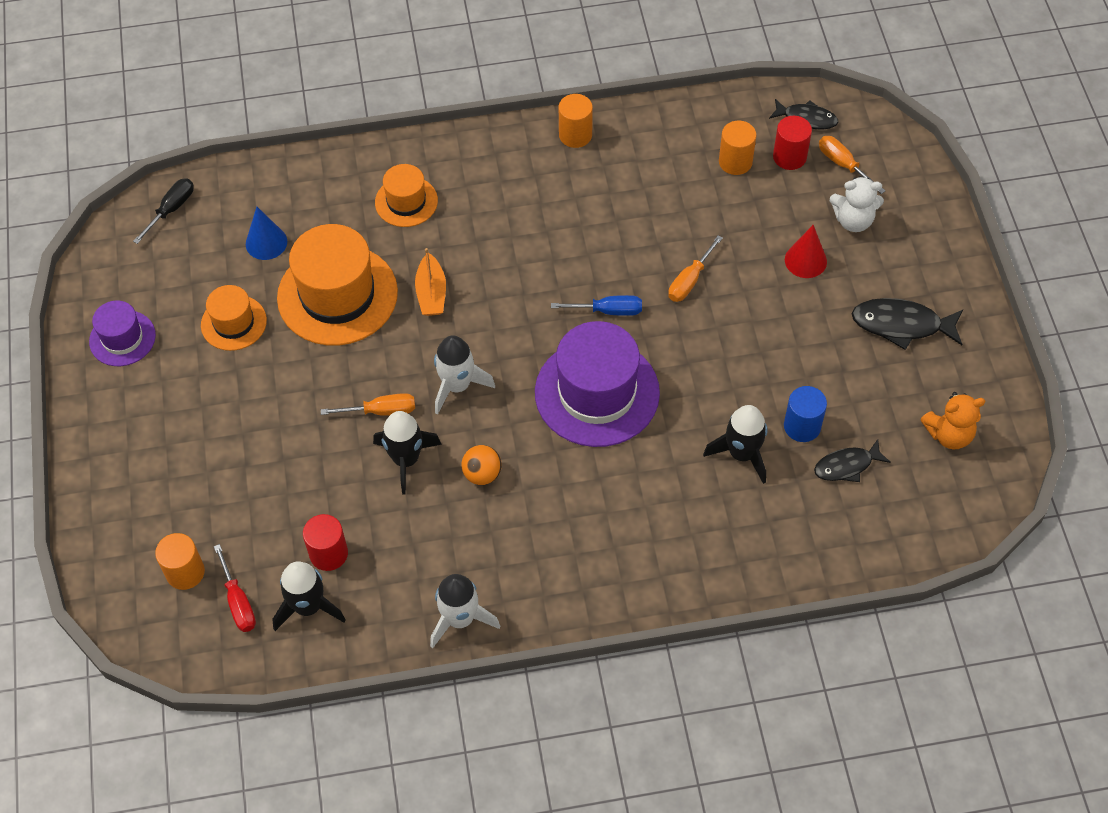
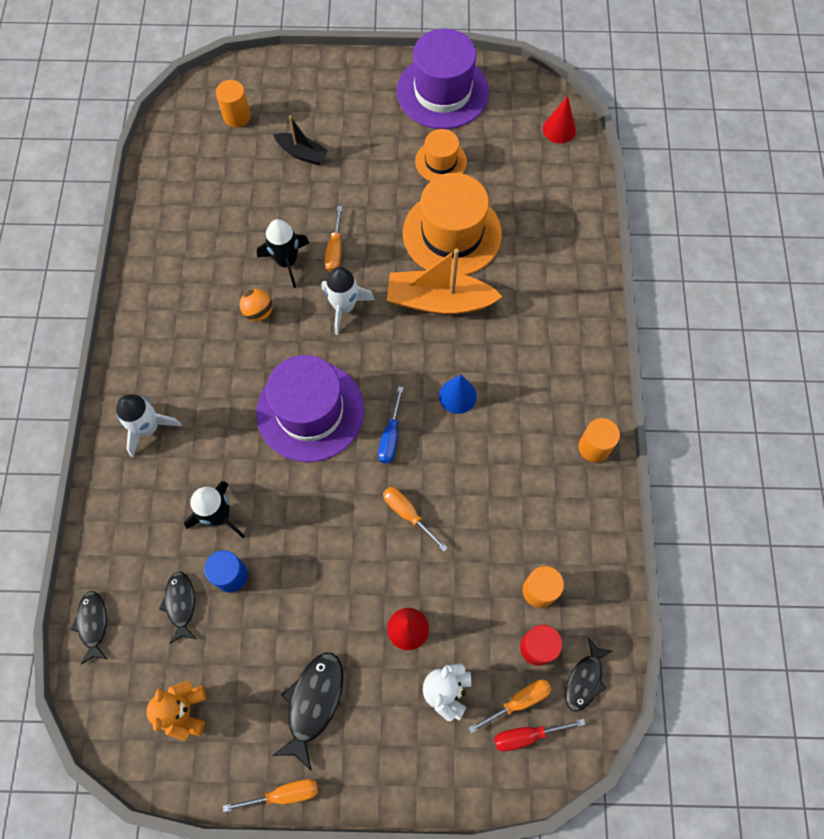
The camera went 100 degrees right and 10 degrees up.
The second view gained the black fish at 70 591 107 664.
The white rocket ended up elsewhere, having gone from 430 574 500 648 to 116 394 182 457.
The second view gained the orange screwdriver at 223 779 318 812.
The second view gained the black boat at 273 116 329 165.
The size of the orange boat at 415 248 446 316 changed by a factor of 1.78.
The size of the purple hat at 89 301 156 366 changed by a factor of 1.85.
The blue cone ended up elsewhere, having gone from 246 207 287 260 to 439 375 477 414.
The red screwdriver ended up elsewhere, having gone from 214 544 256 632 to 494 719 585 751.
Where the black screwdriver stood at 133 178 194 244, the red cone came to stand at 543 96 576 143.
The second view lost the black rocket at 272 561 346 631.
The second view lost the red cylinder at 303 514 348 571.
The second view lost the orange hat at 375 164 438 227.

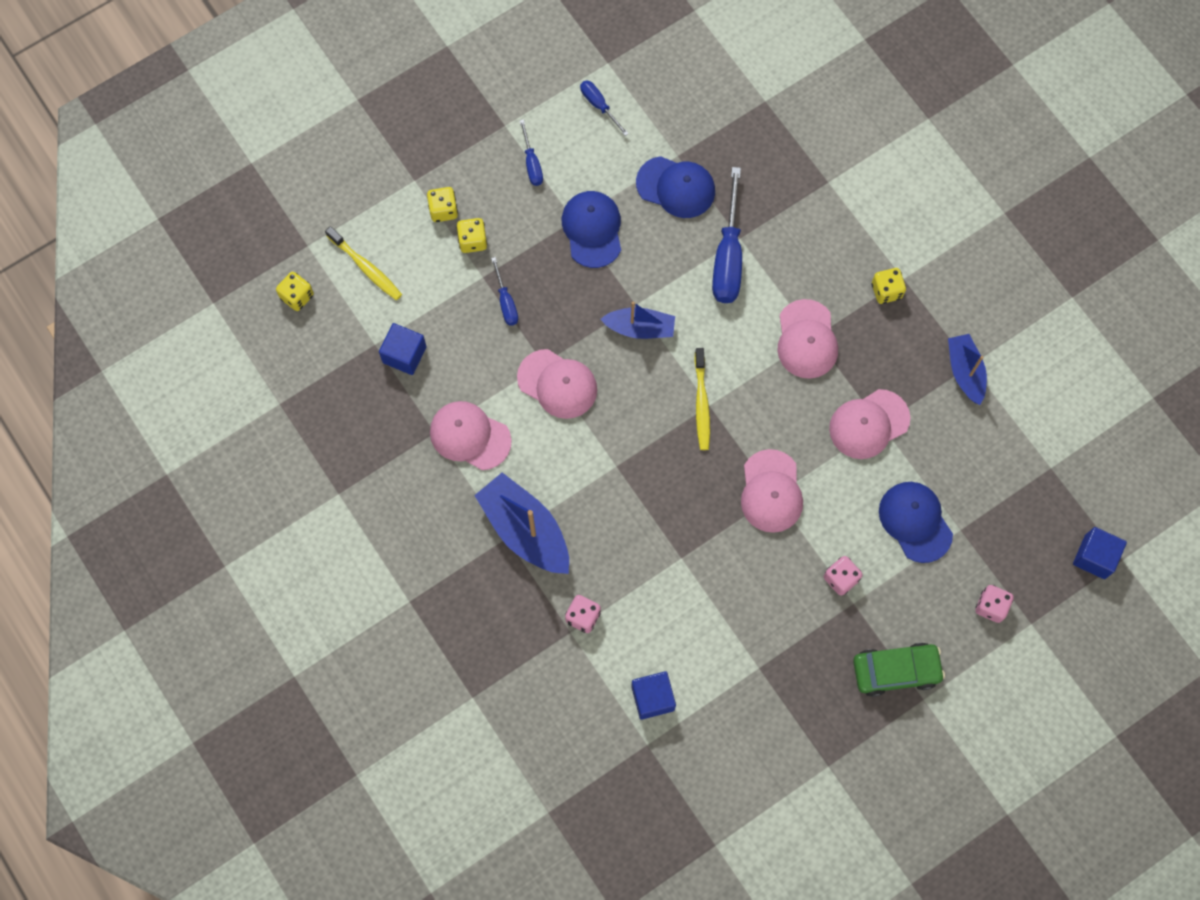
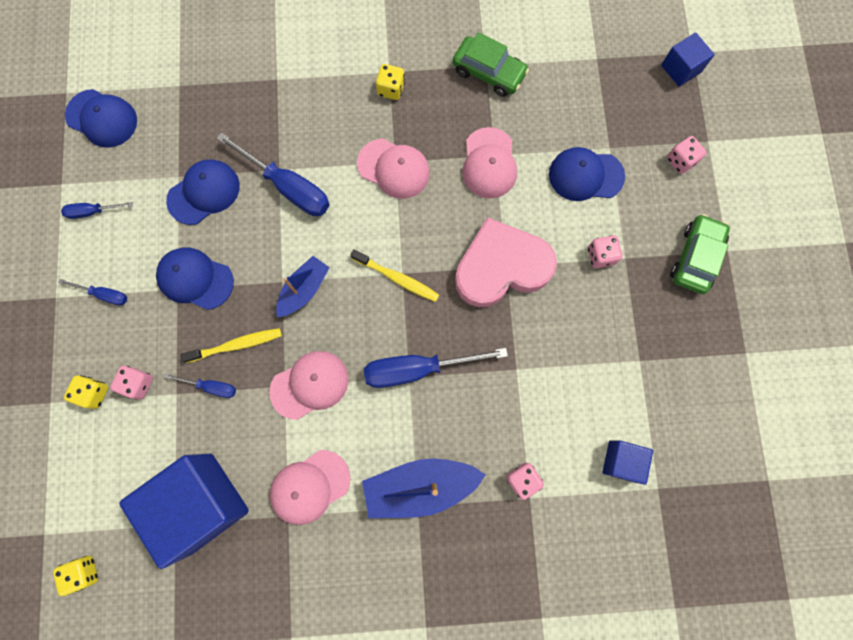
The camera went 60 degrees left and 5 degrees up.
The second view gained the blue cap at 65 89 137 148.
What was the yellow dice at 456 218 487 253 turned into the pink dice at 110 366 153 400.
The size of the blue cube at 379 323 427 375 changed by a factor of 2.09.
The yellow toothbrush ended up elsewhere, having gone from 325 226 402 300 to 180 328 282 363.
The second view gained the blue screwdriver at 364 348 508 388.
Where the blue boat stood at 948 334 987 405, the green car came to stand at 452 32 529 97.
Where the pink cap stood at 741 449 803 533, the pink heart came to stand at 455 217 557 307.

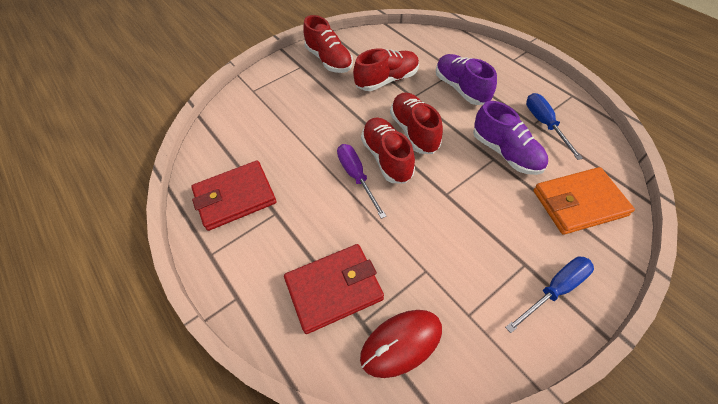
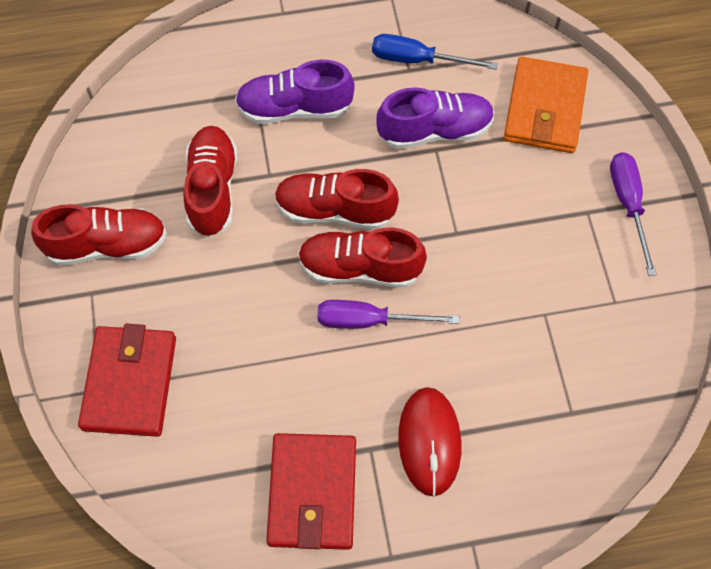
The camera went 65 degrees left and 10 degrees up.
The red wallet ended up elsewhere, having gone from 284 244 384 334 to 78 324 176 437.
The red mouse ended up elsewhere, having gone from 360 310 442 378 to 398 387 461 496.
What was the blue screwdriver at 505 257 594 333 turned into the purple screwdriver at 610 152 657 276.

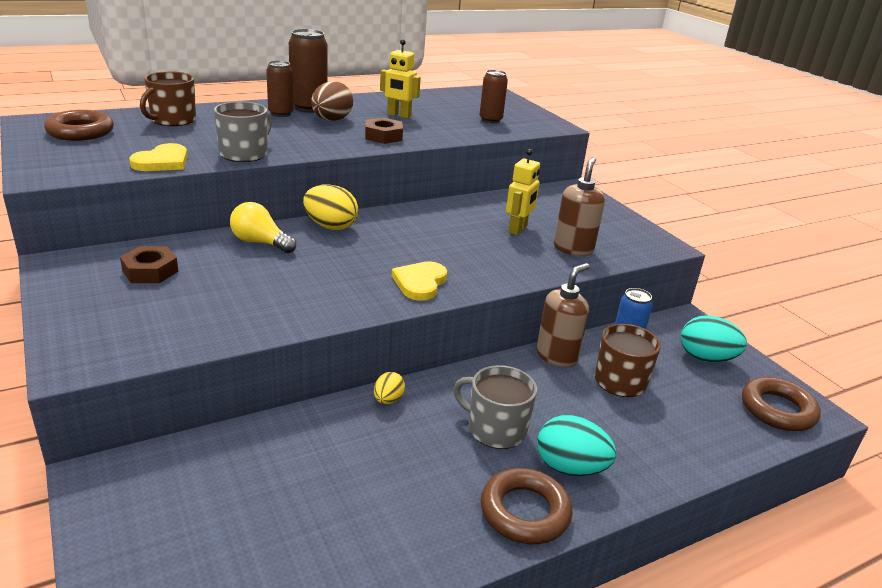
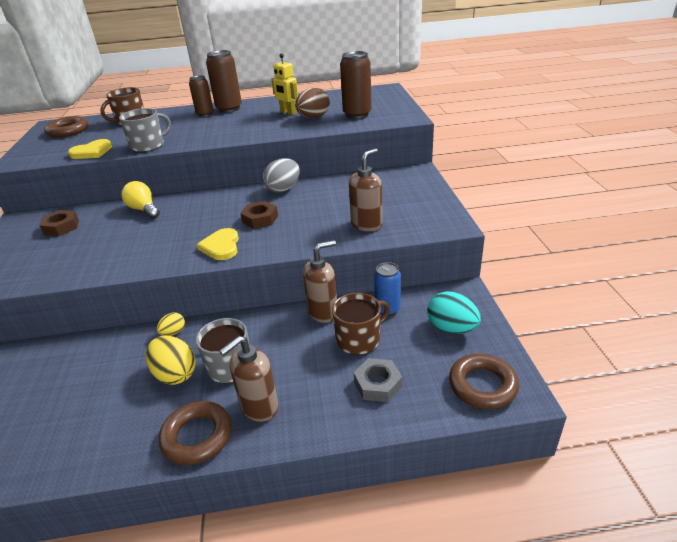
The camera went 25 degrees right and 5 degrees up.
The yellow egg ended up elsewhere, having gone from 303 184 358 230 to 146 336 196 385.
The yellow heart at 392 261 447 301 ended up facing another way, 45 degrees counterclockwise from before.
Where the turquoise egg stood at 537 415 616 476, the brown soap dispenser came to stand at 219 336 279 422.
The brown nut ended up elsewhere, having gone from 365 117 403 144 to 240 201 278 229.
The second view gained the grey egg at 263 158 300 193.
The brown egg ended up elsewhere, having gone from 311 81 353 121 to 295 88 330 118.
The size of the brown can at 479 70 508 124 changed by a factor of 1.51.
The second view gained the grey nut at 354 358 402 402.
The second view lost the yellow robot at 506 149 540 235.

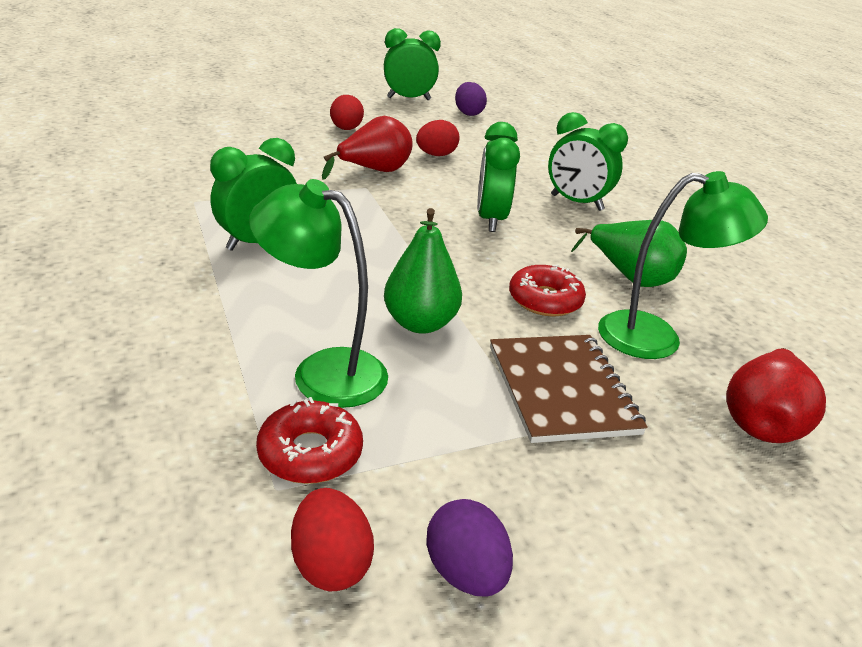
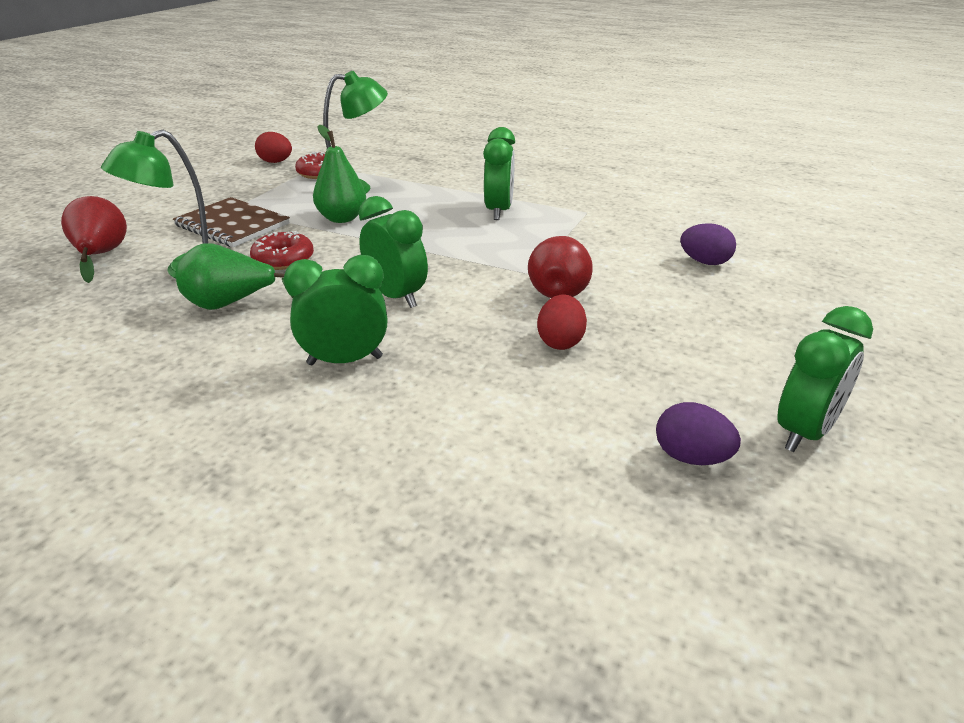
The camera went 140 degrees right and 0 degrees up.
The purple egg ended up elsewhere, having gone from 426 499 513 596 to 680 223 736 265.
The second view lost the red egg at 330 95 364 130.

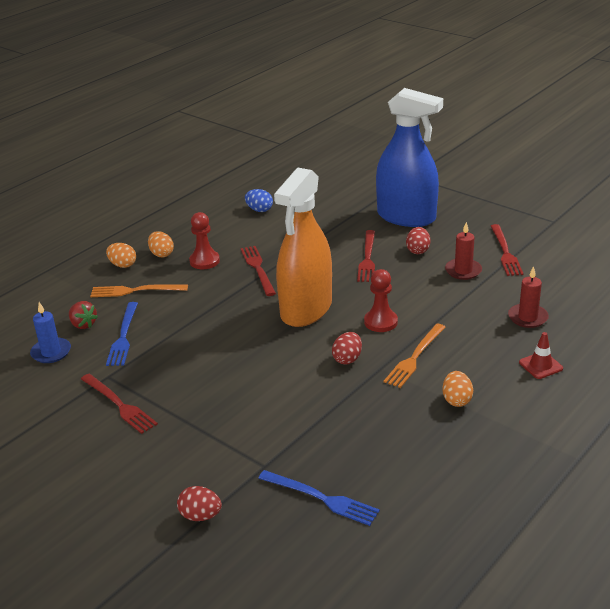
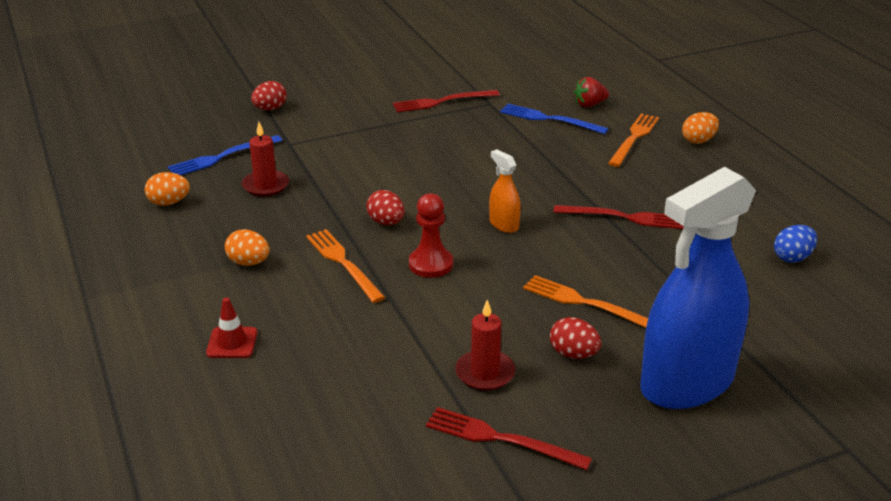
The camera went 115 degrees right and 0 degrees up.
The orange egg ended up elsewhere, having gone from 148 231 174 257 to 145 172 190 206.
The red candle ended up elsewhere, having gone from 508 266 549 328 to 242 122 289 197.
The size of the orange spray bottle at 274 168 332 327 changed by a factor of 0.40.
What was the red fork at 357 230 375 282 turned into the orange fork at 523 275 648 328.
The second view lost the blue candle at 30 302 71 363.
The second view lost the red pawn at 189 212 220 269.

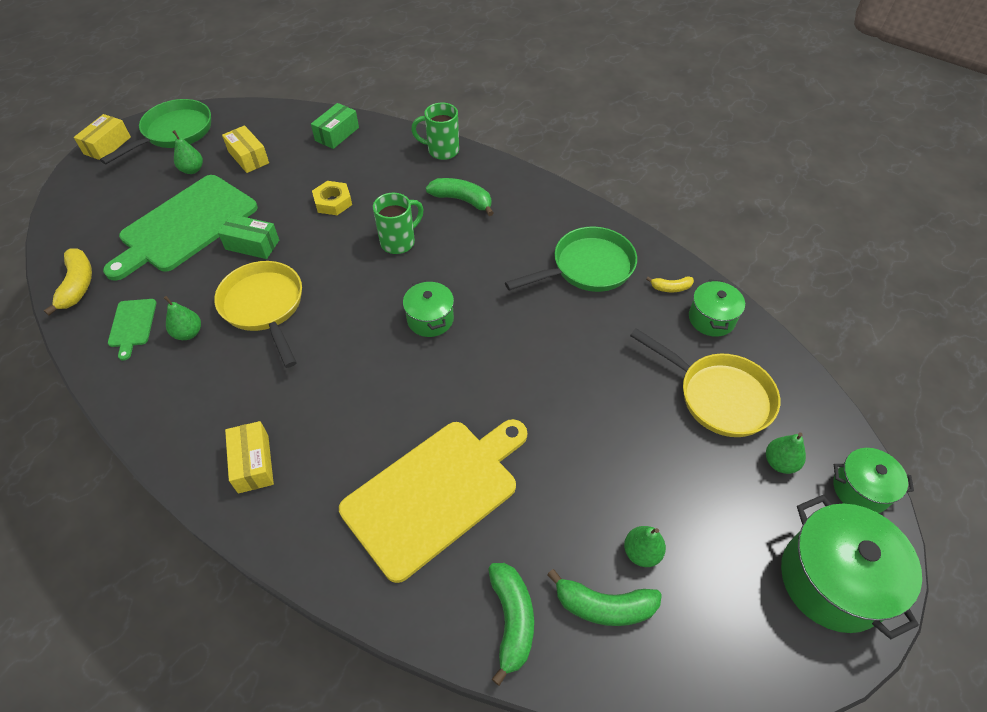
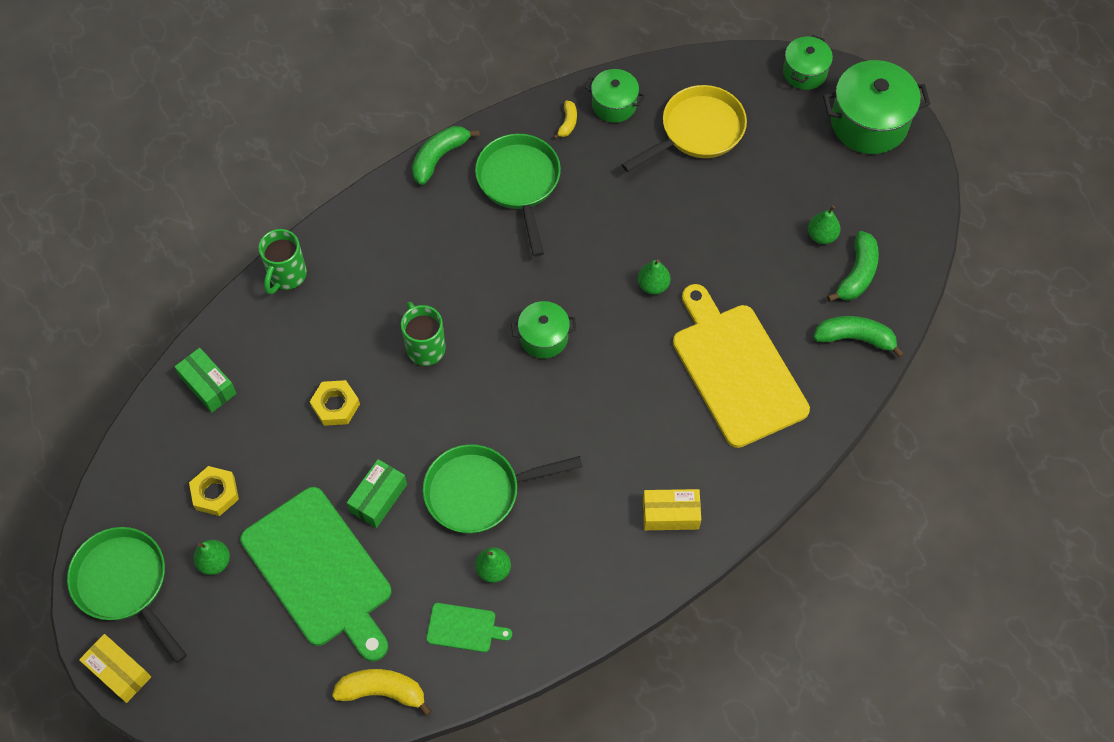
The camera went 75 degrees left and 10 degrees up.
Where the yellow box stood at 222 125 269 173, the yellow nut came to stand at 189 466 239 516.
The green banana ended up elsewhere, having gone from 426 178 494 216 to 412 126 480 185.
What was the yellow pan at 214 261 302 368 turned into the green pan at 423 444 583 534.
The green pear ended up elsewhere, having gone from 766 432 806 474 to 638 259 670 295.

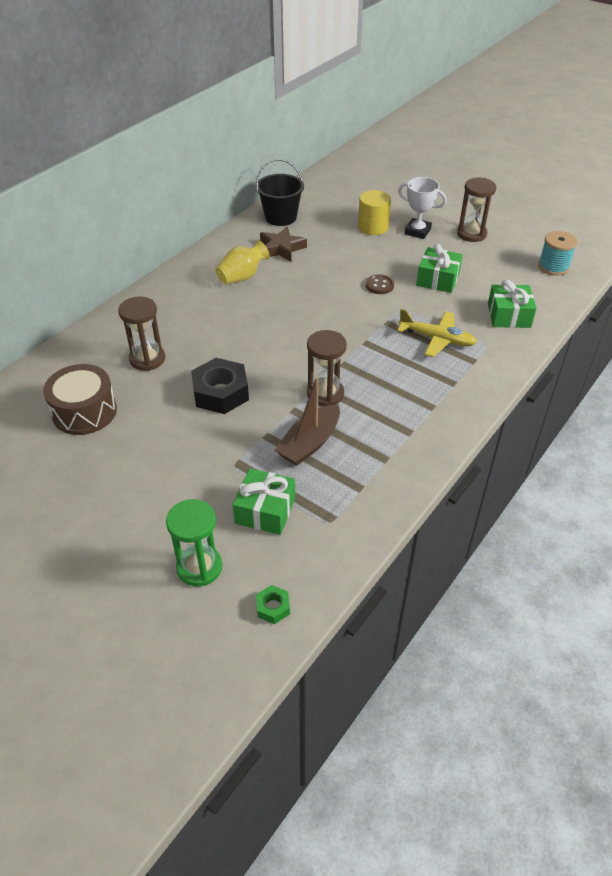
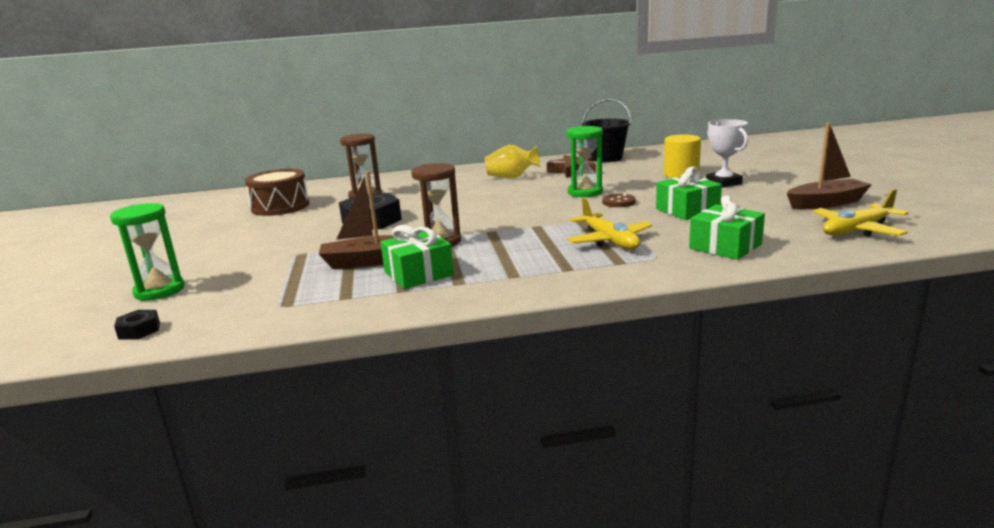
The camera went 45 degrees right and 25 degrees down.
What was the green nut at 256 585 290 624 turned into the black nut at 114 310 160 340.
The green gift ended up elsewhere, having gone from 233 468 295 535 to 380 225 454 289.
The second view gained the green hourglass at 566 126 603 197.
The second view gained the brown boat at 787 123 872 210.
Where the turquoise spool stood at 538 231 577 276, the yellow plane came to stand at 813 189 909 237.
The second view lost the brown hourglass at 457 178 496 242.

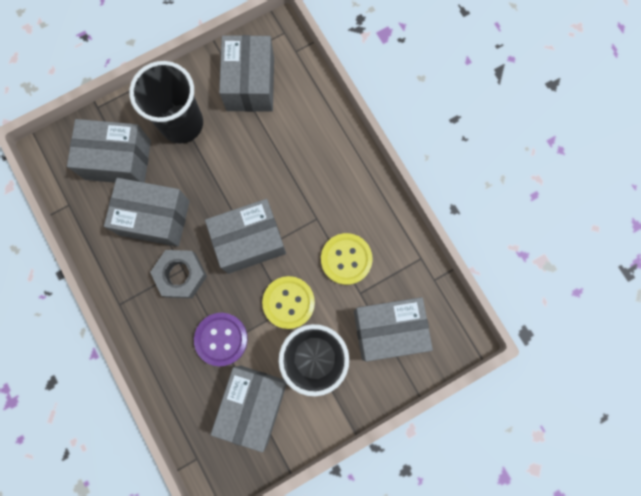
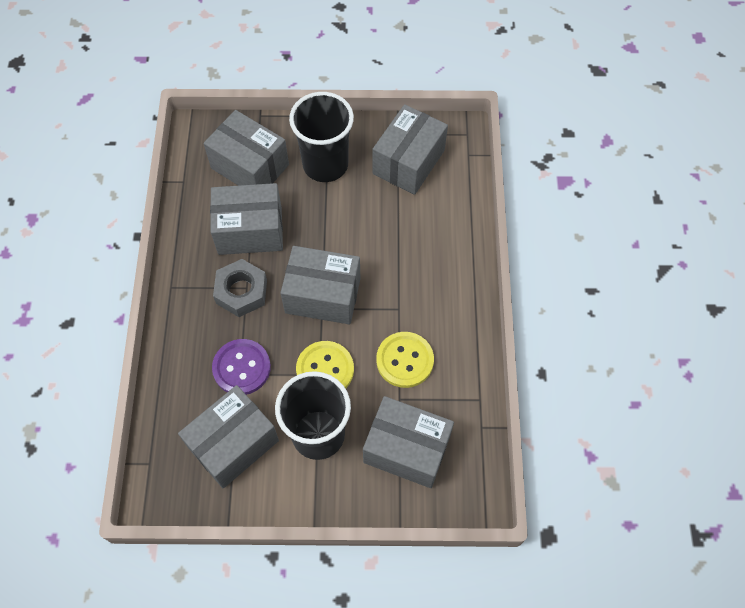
The camera went 30 degrees right and 15 degrees down.
The grey box at 104 178 190 247 ended up facing another way, 45 degrees counterclockwise from before.

